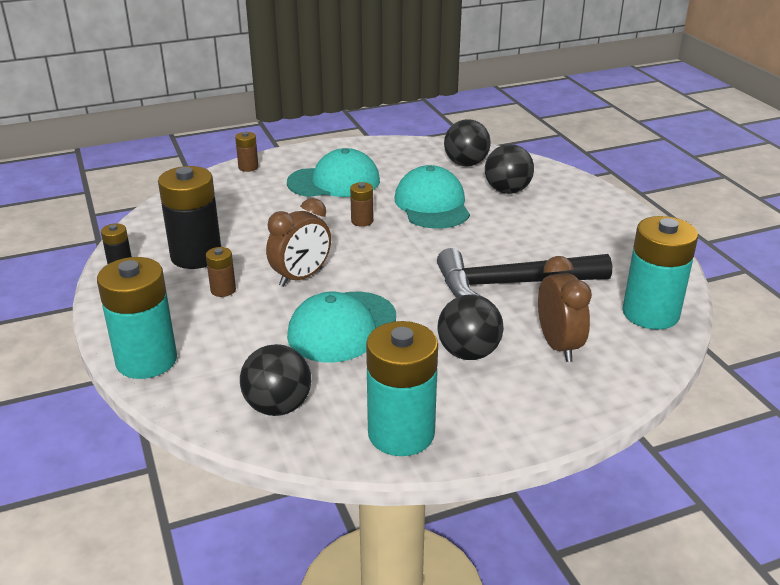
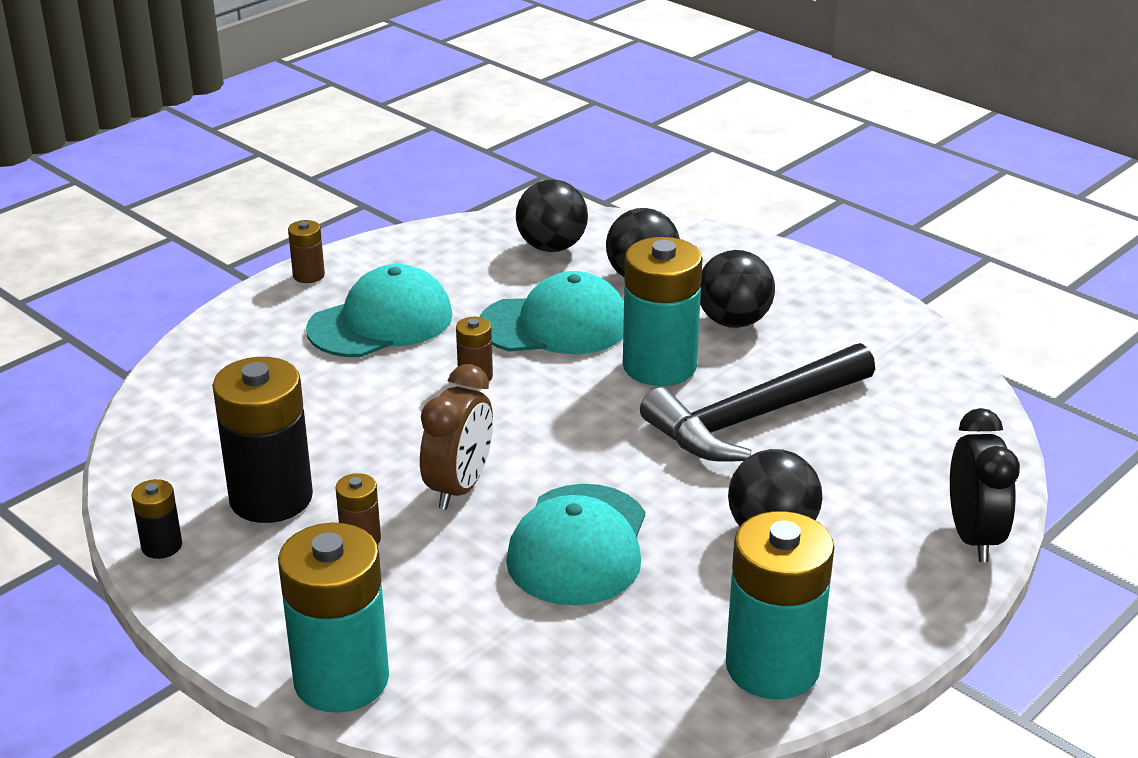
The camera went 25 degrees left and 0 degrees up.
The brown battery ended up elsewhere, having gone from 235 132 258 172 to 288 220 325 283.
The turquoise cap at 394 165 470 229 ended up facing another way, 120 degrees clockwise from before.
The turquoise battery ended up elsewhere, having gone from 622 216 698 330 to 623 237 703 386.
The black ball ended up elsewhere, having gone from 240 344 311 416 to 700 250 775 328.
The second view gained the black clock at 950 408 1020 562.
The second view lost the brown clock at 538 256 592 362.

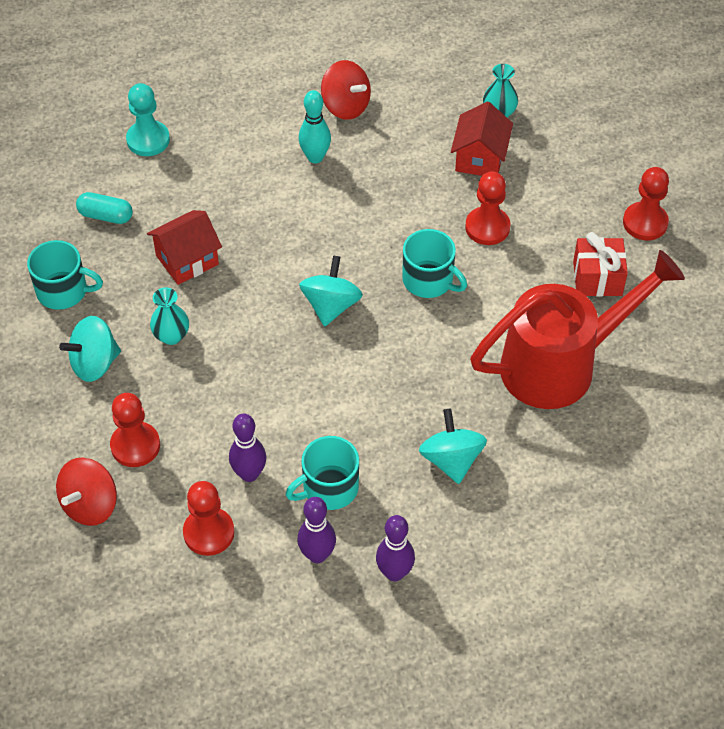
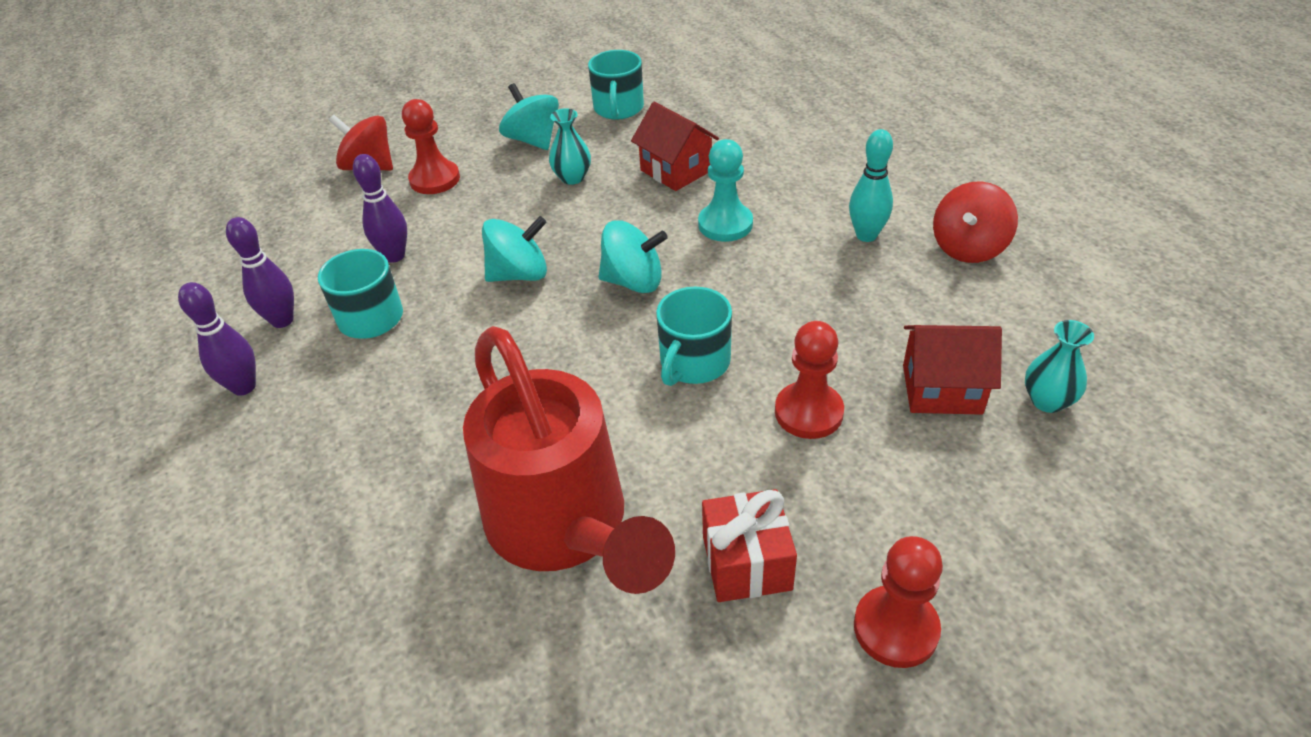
The camera went 85 degrees right and 10 degrees down.
The turquoise spinning top ended up elsewhere, having gone from 419 409 487 484 to 482 216 547 282.
The turquoise pawn ended up elsewhere, having gone from 126 83 170 156 to 698 139 753 242.
The second view lost the turquoise capsule at 76 192 133 224.
The second view lost the red pawn at 183 481 235 556.

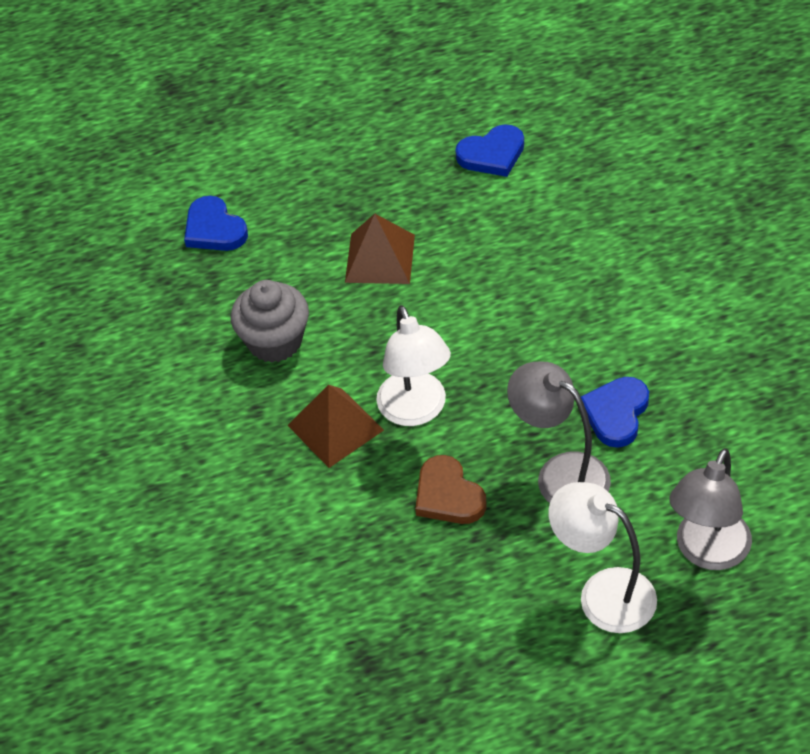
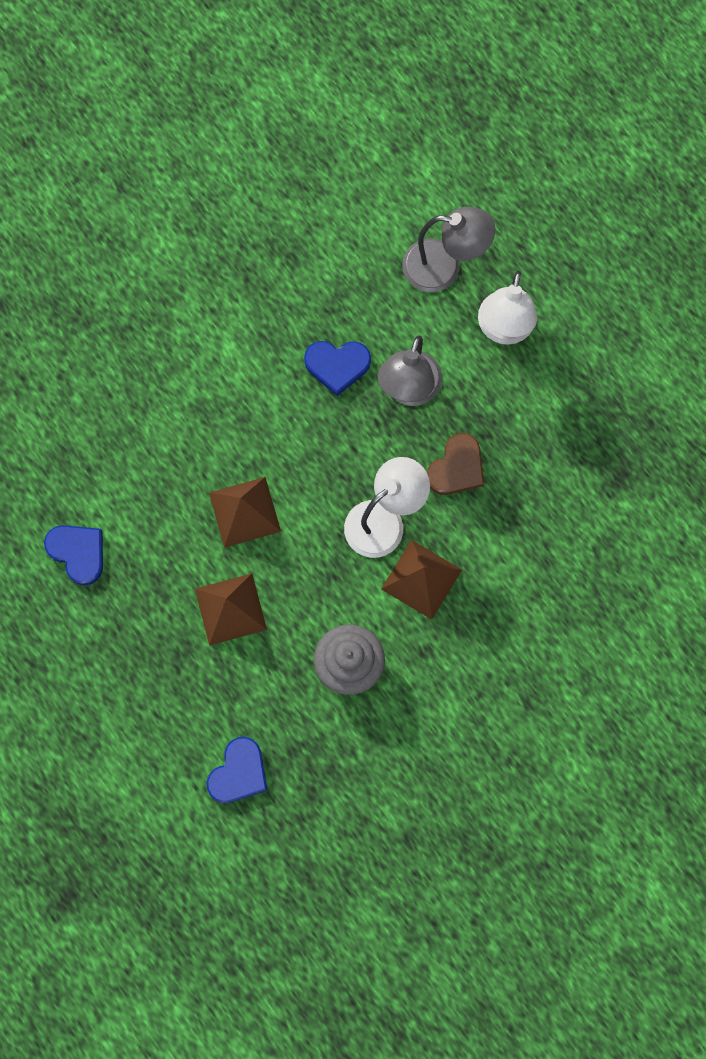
The camera went 115 degrees left and 25 degrees up.
The second view gained the brown pyramid at 209 477 281 548.

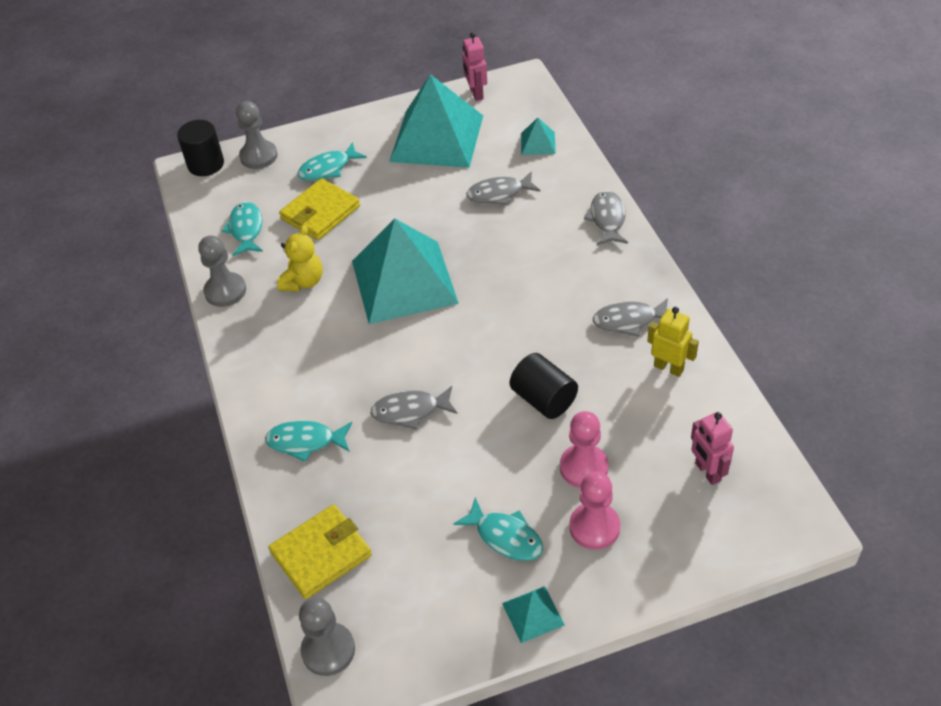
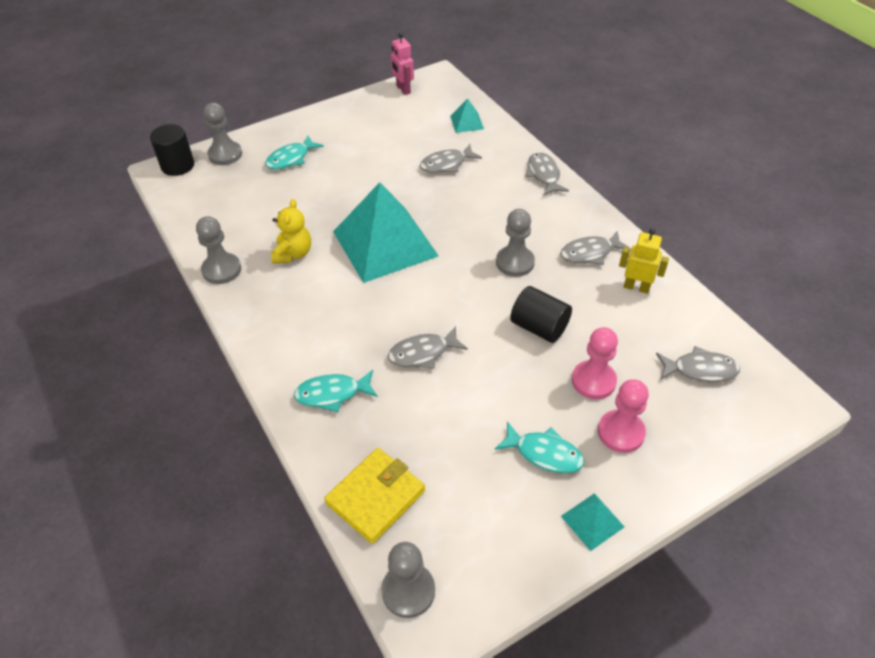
The camera went 15 degrees left and 0 degrees up.
The second view gained the grey pawn at 496 209 535 277.
Where the pink robot stood at 691 412 734 485, the grey fish came to stand at 656 346 740 382.
The second view lost the turquoise fish at 222 202 263 256.
The second view lost the yellow wallet at 279 178 360 240.
The second view lost the turquoise pyramid at 389 74 483 168.

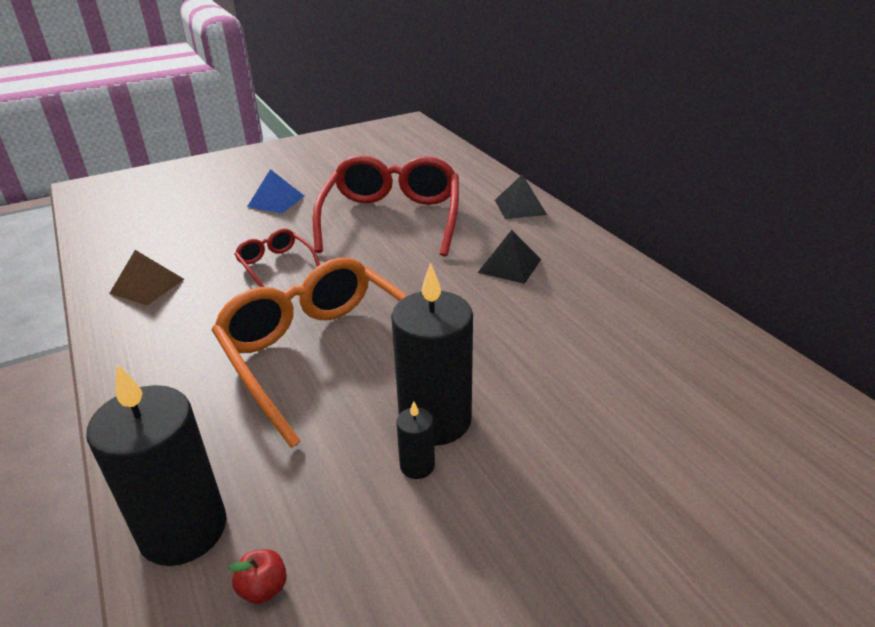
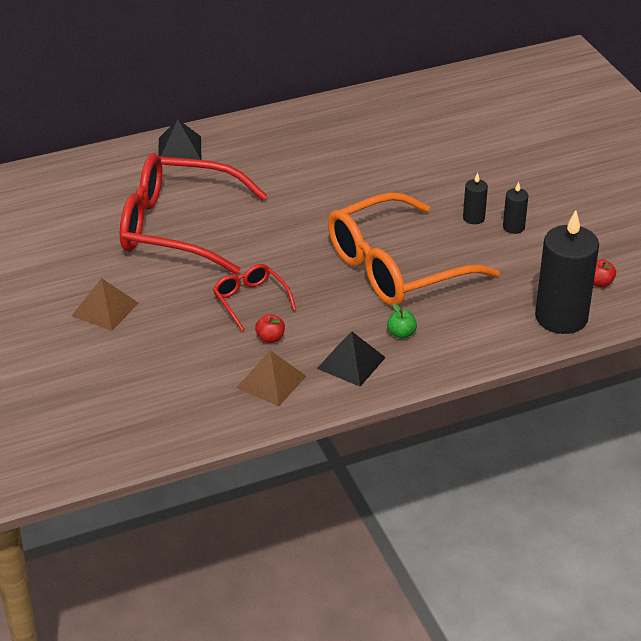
The camera went 85 degrees left and 5 degrees up.
What was the blue pyramid at 247 169 304 213 turned into the brown pyramid at 72 278 138 331.
The red glasses at 234 228 320 287 ended up facing another way, 90 degrees clockwise from before.
The second view gained the red apple at 255 314 285 343.
The black pyramid ended up elsewhere, having gone from 478 230 541 284 to 317 332 386 387.
The second view gained the green apple at 387 303 417 339.
The size of the black candle at 391 262 473 446 changed by a factor of 0.45.

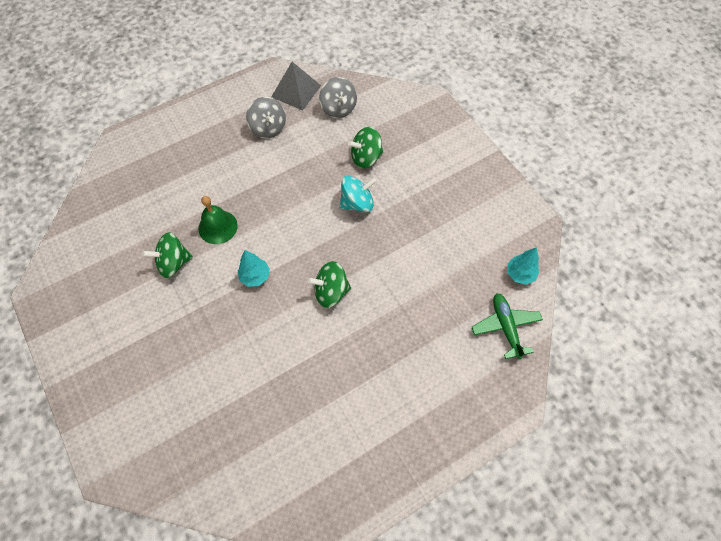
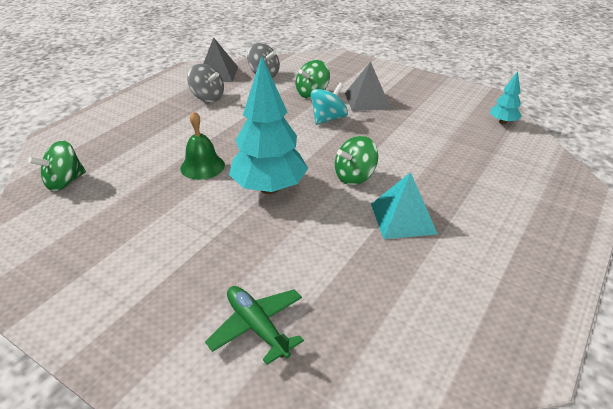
The camera went 25 degrees left and 25 degrees down.
The green spinning top ended up elsewhere, having gone from 142 232 193 278 to 28 140 86 191.
The green plane ended up elsewhere, having gone from 472 293 543 359 to 205 286 304 365.
The size of the turquoise tree at 238 250 270 287 changed by a factor of 2.10.
The second view gained the grey pyramid at 345 62 391 111.
The second view gained the turquoise pyramid at 371 172 438 239.

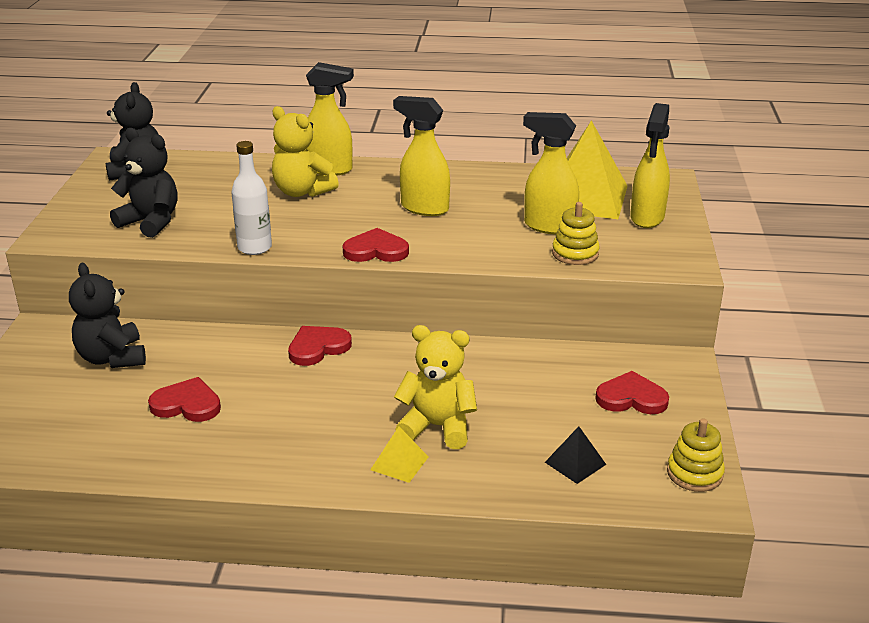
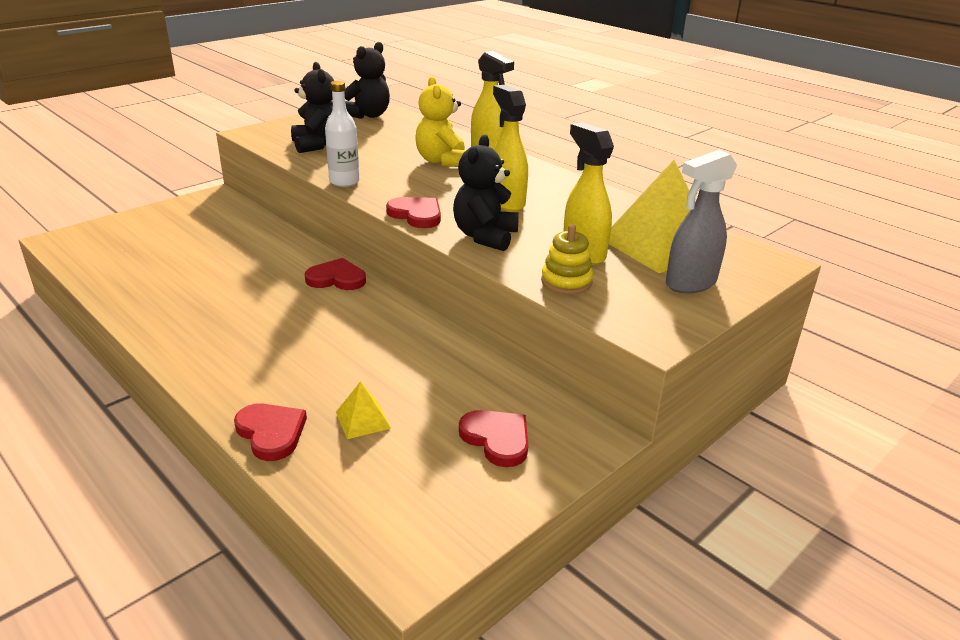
The camera went 40 degrees right and 0 degrees up.
The red heart ended up elsewhere, having gone from 148 377 221 422 to 234 403 307 461.
The yellow pyramid ended up elsewhere, having gone from 370 427 429 483 to 336 381 391 439.
The black teddy bear ended up elsewhere, having gone from 69 263 146 368 to 453 135 519 251.
What was the yellow spray bottle at 630 103 670 228 turned into the grey spray bottle at 666 150 737 293.
The second view lost the yellow teddy bear at 394 325 477 449.
The second view lost the black pyramid at 545 426 606 484.
The second view lost the yellow stacking toy at 667 419 725 492.

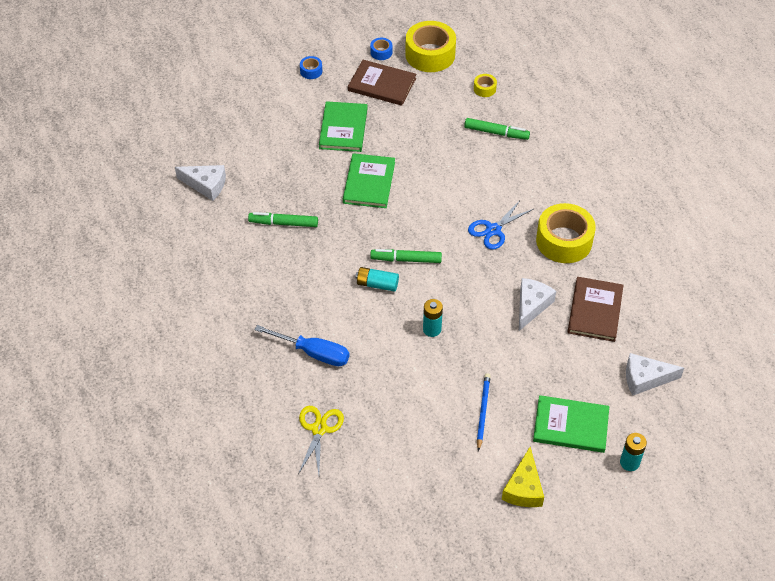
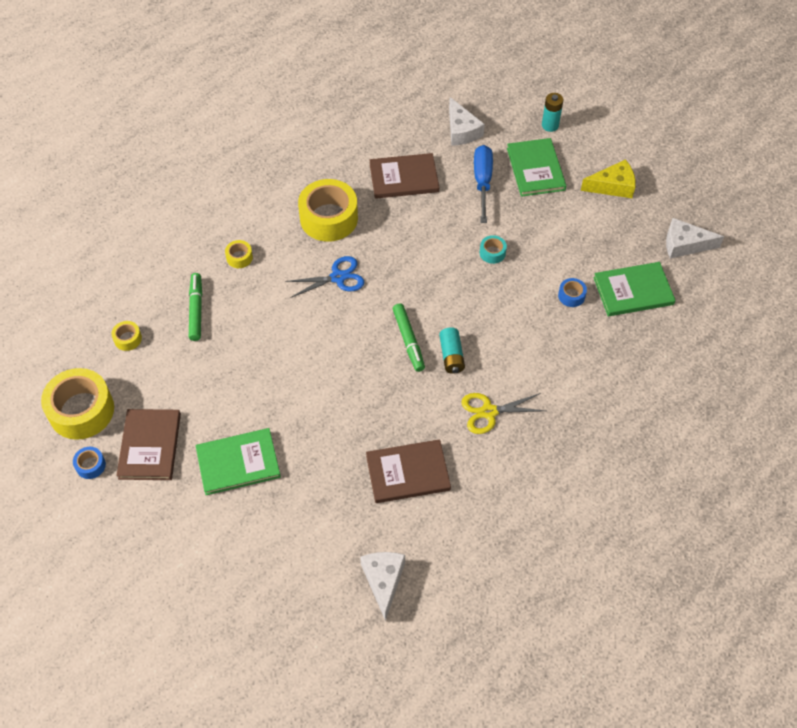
The camera went 110 degrees left and 5 degrees up.
The second view gained the yellow tape at 225 240 253 268.
The blue scissors at 468 199 533 250 ended up facing another way, 45 degrees counterclockwise from before.
Where the green marker stood at 248 212 318 227, the brown book came to stand at 366 439 451 503.
The yellow scissors ended up elsewhere, having gone from 298 406 344 474 to 461 393 545 434.
The blue screwdriver ended up elsewhere, having gone from 255 325 350 366 to 474 145 493 223.
The second view gained the turquoise tape at 480 235 507 264.
The blue tape ended up elsewhere, having gone from 300 56 322 79 to 558 278 587 307.
The green book ended up elsewhere, having gone from 343 153 395 208 to 593 262 676 316.
The white cheese ended up elsewhere, having gone from 519 278 556 331 to 666 218 724 259.
The second view lost the turquoise battery at 423 299 443 337.
The second view lost the blue pencil at 477 373 491 451.

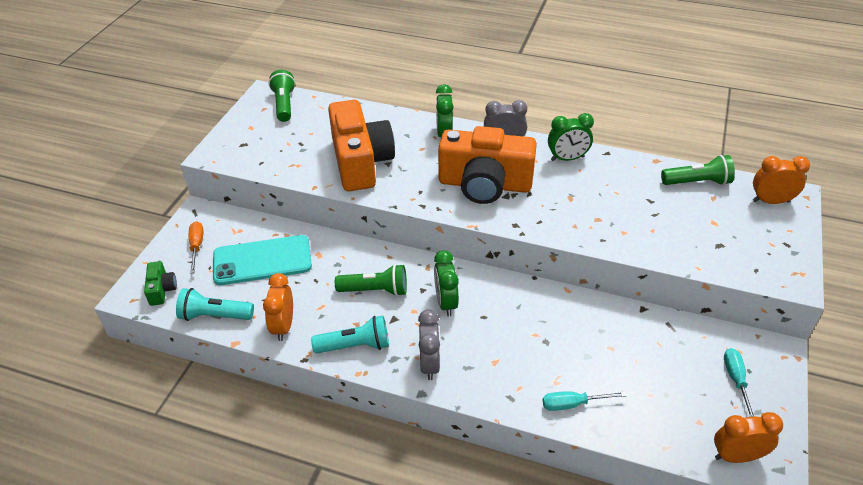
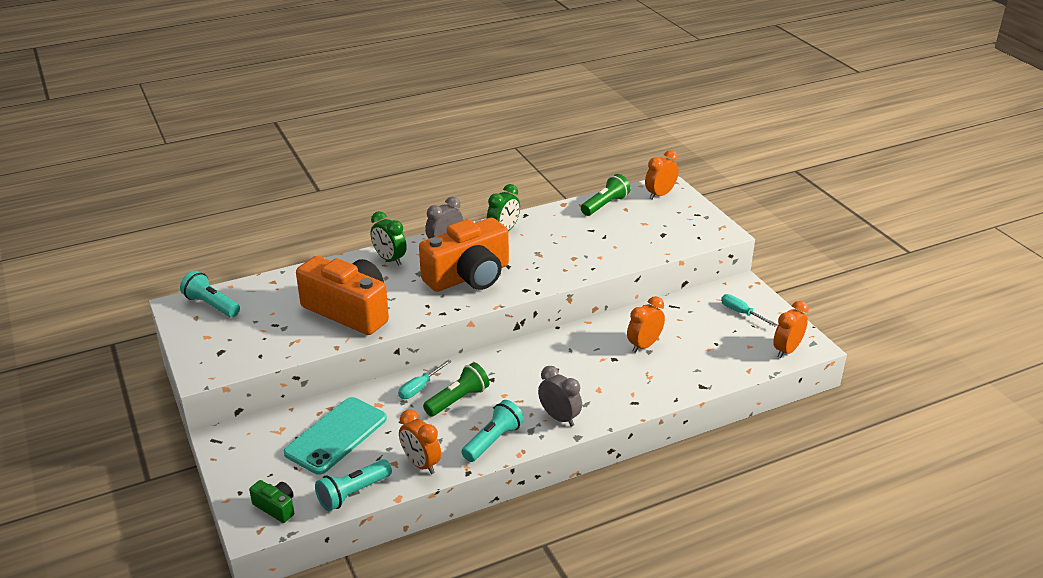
The camera went 45 degrees left and 10 degrees down.
What was the green flashlight at 269 70 295 122 turned into the turquoise flashlight at 180 271 240 317.
The turquoise screwdriver ended up elsewhere, having gone from 543 391 626 411 to 398 360 451 399.
The second view gained the orange clock at 627 296 665 353.
The second view lost the orange screwdriver at 189 221 203 274.
The second view lost the green clock at 434 250 459 317.

